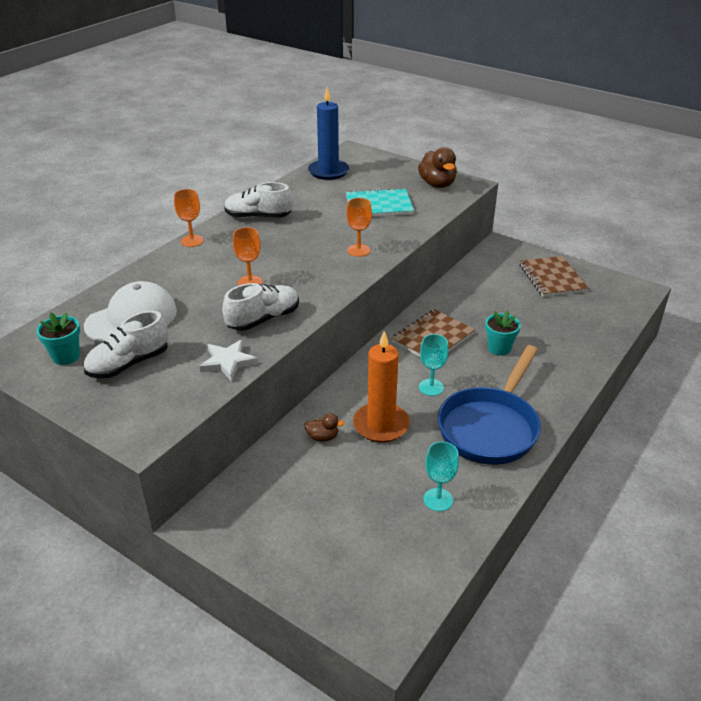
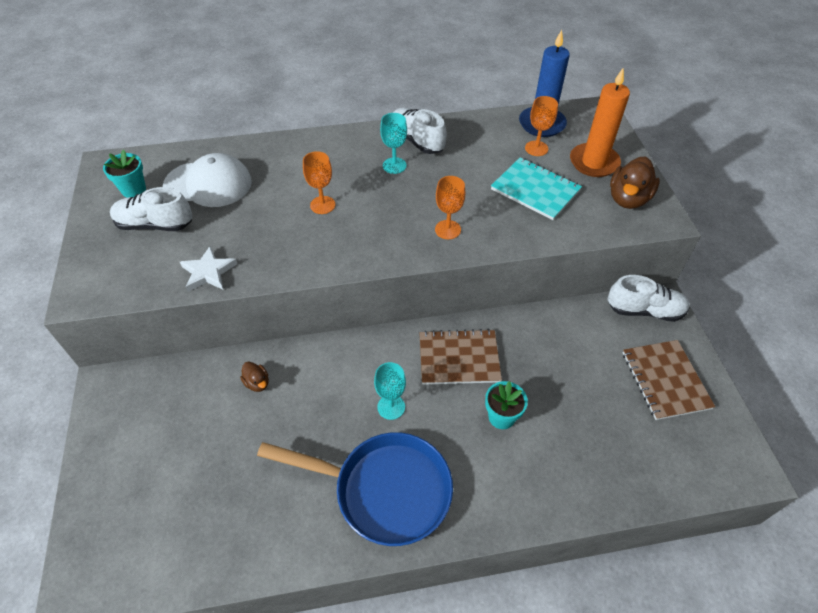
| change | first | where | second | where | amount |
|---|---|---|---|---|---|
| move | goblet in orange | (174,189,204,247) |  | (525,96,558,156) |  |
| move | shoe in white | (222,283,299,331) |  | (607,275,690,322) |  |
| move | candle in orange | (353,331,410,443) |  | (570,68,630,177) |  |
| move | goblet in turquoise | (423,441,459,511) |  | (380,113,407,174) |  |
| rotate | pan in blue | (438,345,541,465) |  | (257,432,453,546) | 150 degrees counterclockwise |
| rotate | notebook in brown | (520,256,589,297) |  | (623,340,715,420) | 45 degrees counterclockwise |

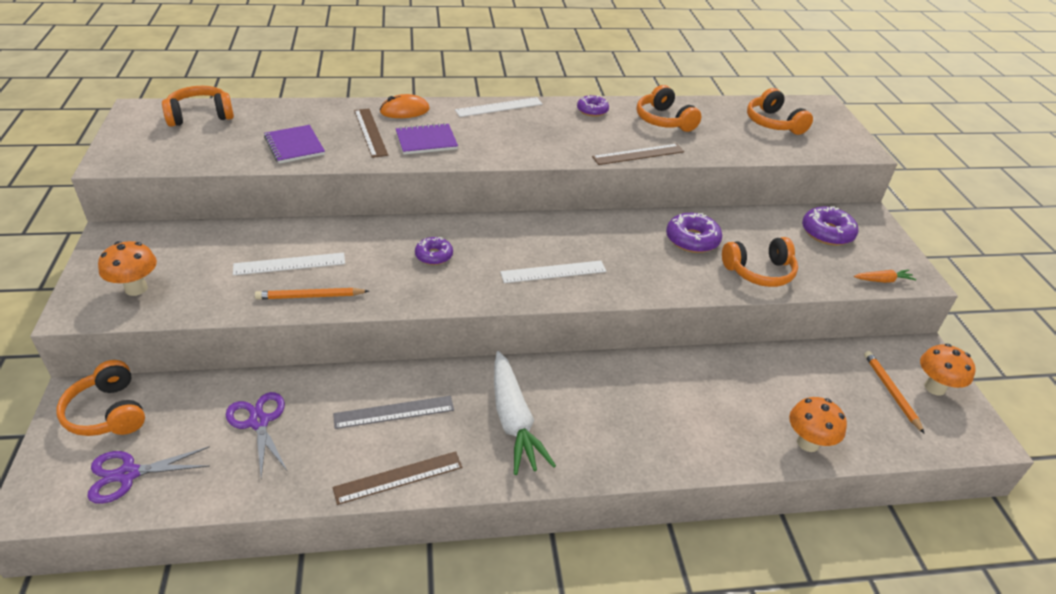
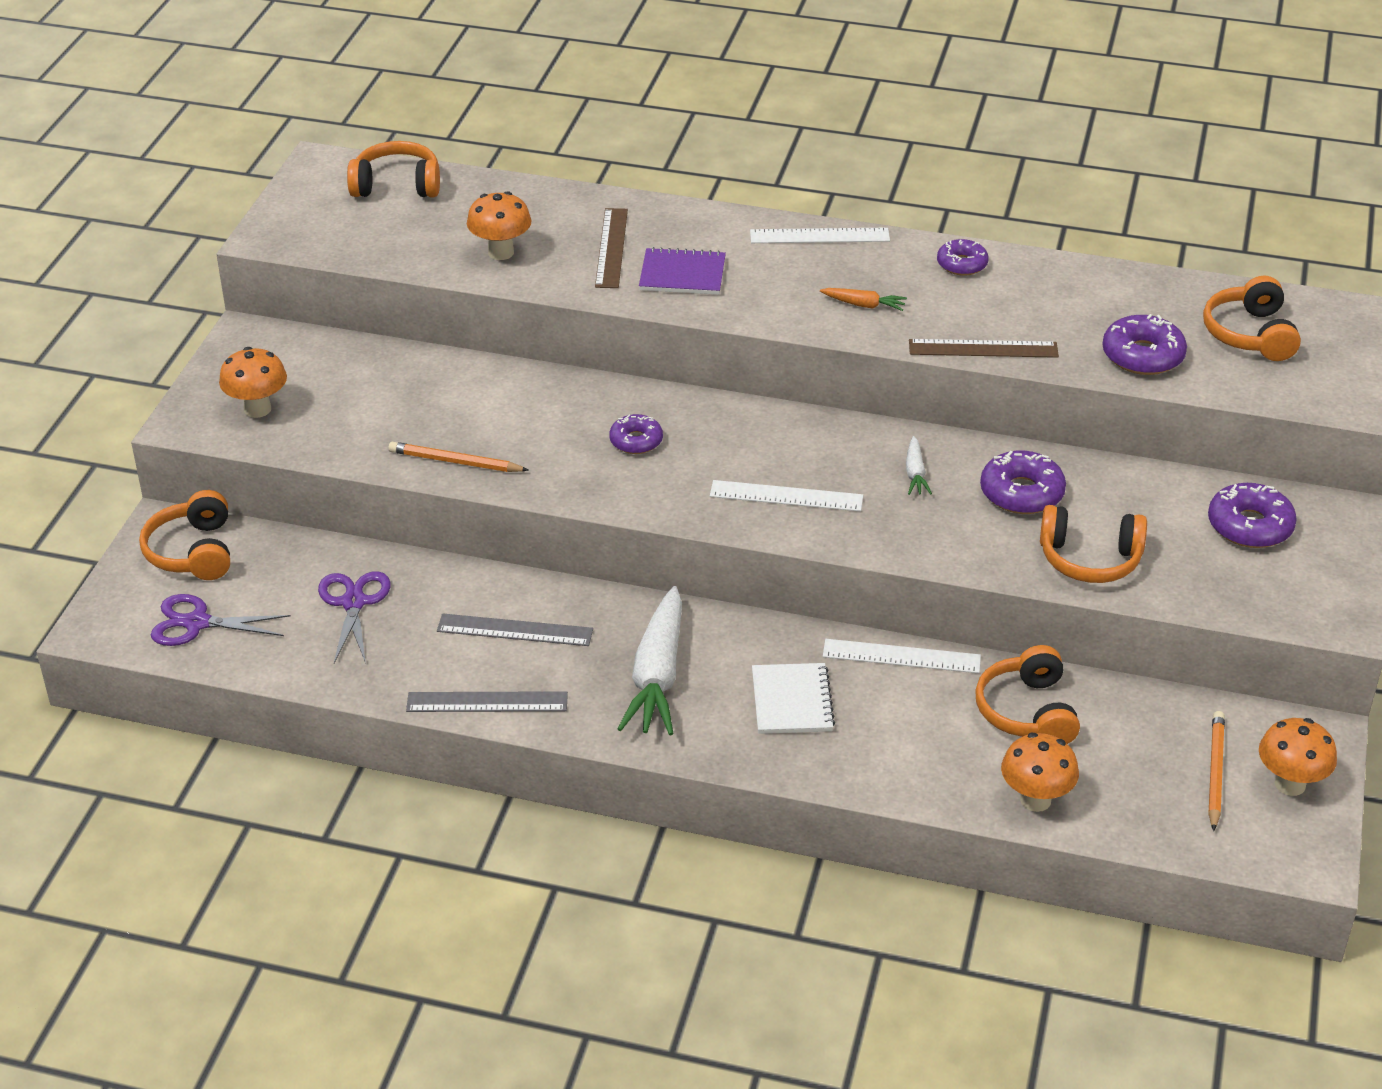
| change | first | where | second | where | amount |
|---|---|---|---|---|---|
| move | ruler in white | (233,253,345,275) |  | (823,639,981,673) |  |
| replace | notebook in purple | (264,125,325,164) | mushroom in orange | (467,191,532,260) |  |
| recolor | ruler in brown | (333,451,462,505) | ruler in grey | (406,691,568,712) |  |
| delete | mouse in orange | (380,94,430,118) |  |  |  |
| move | headphones in orange | (637,85,702,132) |  | (975,645,1080,744) |  |
| move | carrot in orange | (854,270,916,283) |  | (820,288,907,311) |  |
| insert |  |  | notebook in white | (752,663,835,734) |  |
| insert |  |  | carrot in white | (906,436,932,495) |  |
| insert |  |  | donut in purple | (1102,314,1187,375) |  |

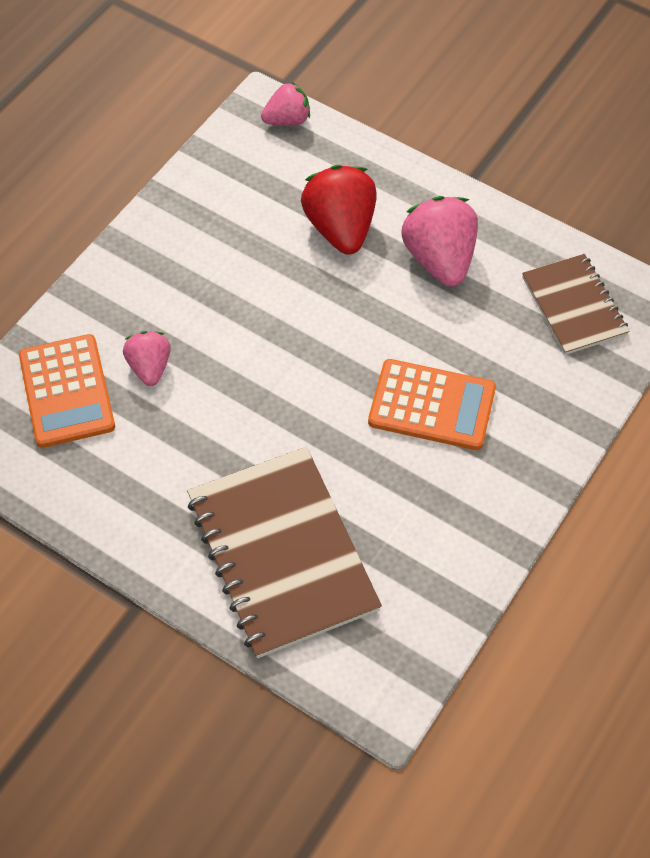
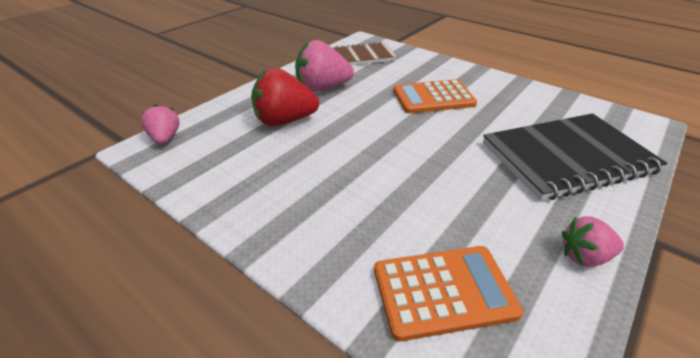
| change | first | where | second | where | amount |
|---|---|---|---|---|---|
| move | strawberry in pink | (123,331,171,386) |  | (562,216,624,267) |  |
| recolor | notebook in brown | (187,447,382,658) | notebook in black | (483,113,668,201) |  |
| rotate | calculator in orange | (368,359,496,450) |  | (393,79,477,113) | 120 degrees counterclockwise |

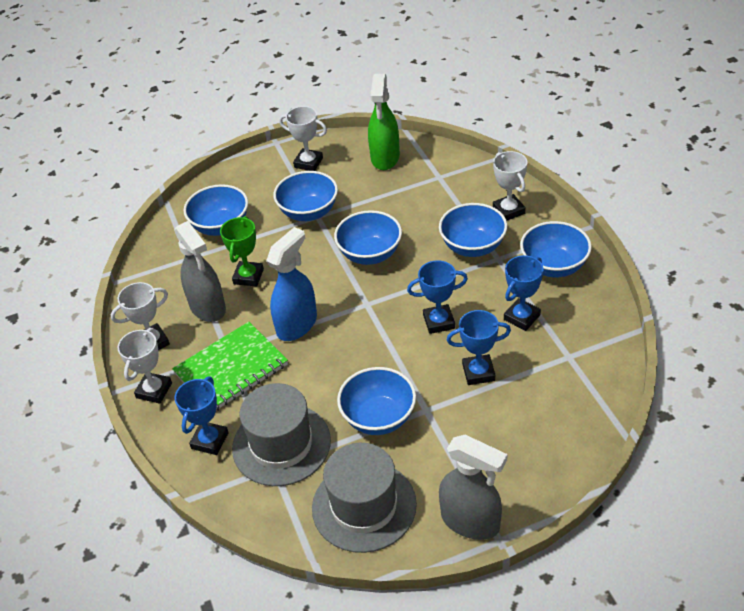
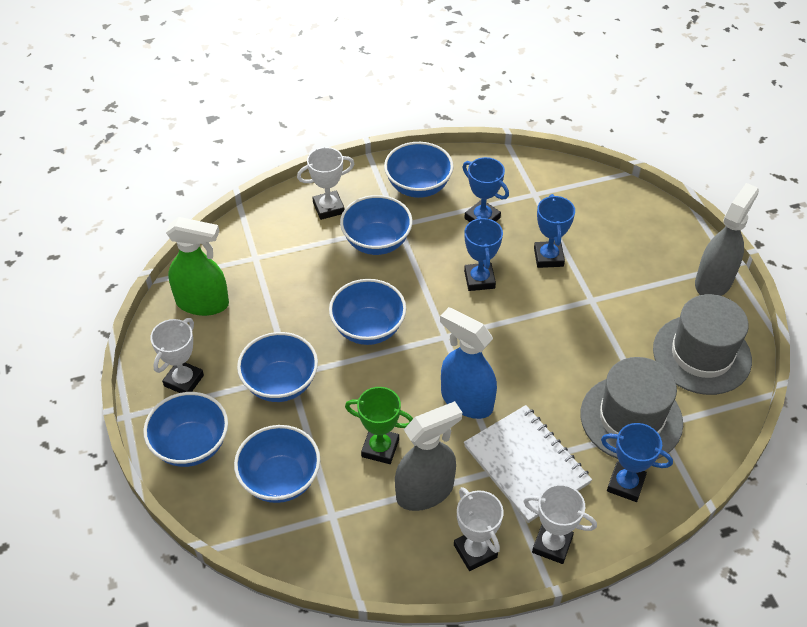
| change | first | where | second | where | amount |
|---|---|---|---|---|---|
| recolor | notebook in green | (172,322,288,411) | notebook in white | (464,405,592,523) |  |
| move | bowl in blue | (337,367,416,435) |  | (143,392,228,467) |  |

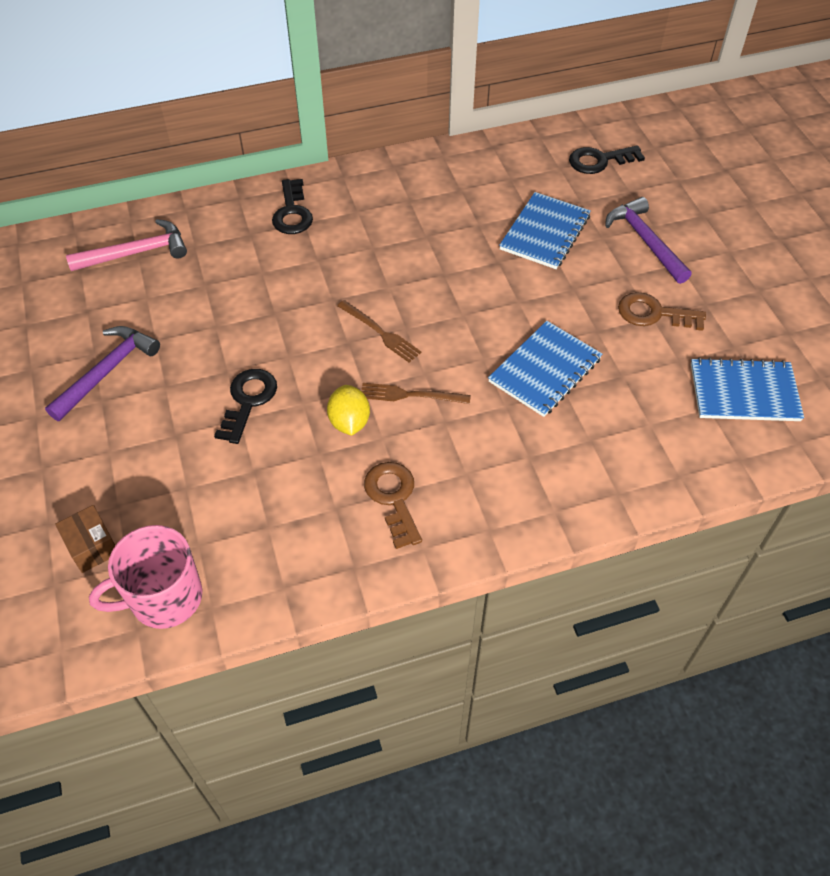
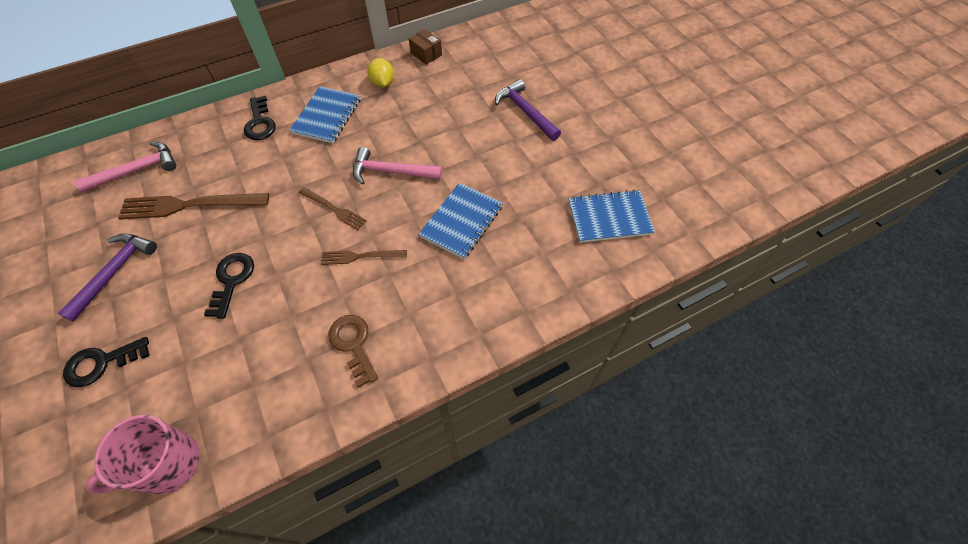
| change | first | where | second | where | amount |
|---|---|---|---|---|---|
| move | box in brown | (55,505,116,573) |  | (409,29,442,65) |  |
| move | lemon in yellow | (327,385,370,436) |  | (367,58,394,88) |  |
| move | notebook in blue | (499,192,591,269) |  | (289,86,361,143) |  |
| move | key in black | (569,145,645,174) |  | (63,337,150,387) |  |
| delete | key in brown | (618,292,706,331) |  |  |  |
| insert |  |  | fork in brown | (118,193,269,220) |  |
| insert |  |  | hammer in pink | (353,147,442,185) |  |

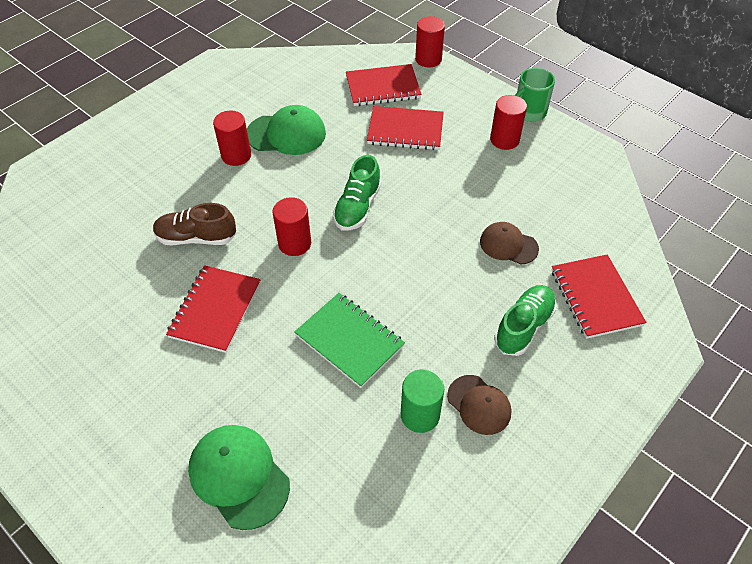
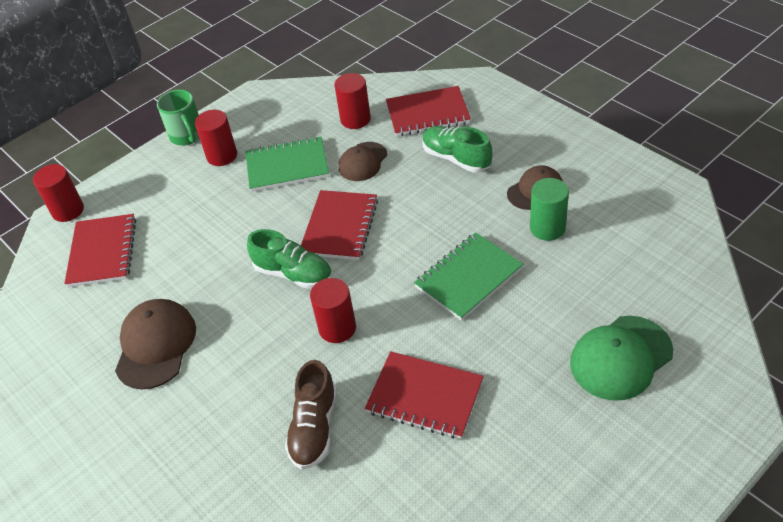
| change | first | where | second | where | amount |
|---|---|---|---|---|---|
| move | cylinder in red | (213,111,251,166) |  | (334,73,371,129) |  |
| recolor | cap in green | (247,105,326,155) | cap in brown | (115,299,196,390) |  |
| move | notebook in red | (367,106,444,150) |  | (301,190,378,260) |  |
| insert |  |  | notebook in green | (245,136,329,192) |  |

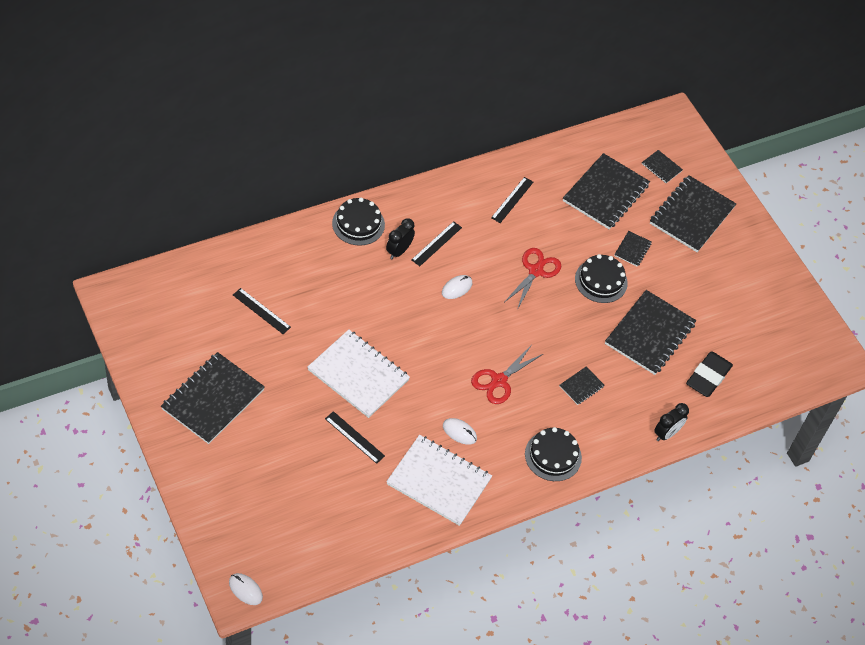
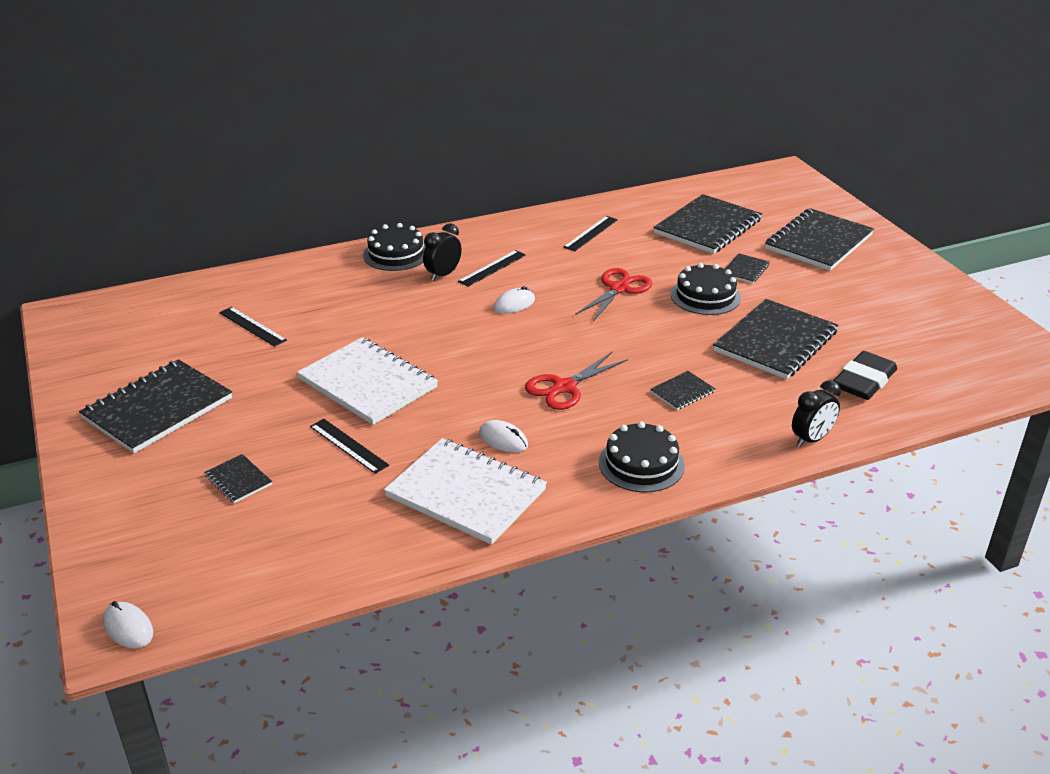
| change | first | where | second | where | amount |
|---|---|---|---|---|---|
| move | notebook in black | (642,150,683,183) |  | (204,454,272,503) |  |

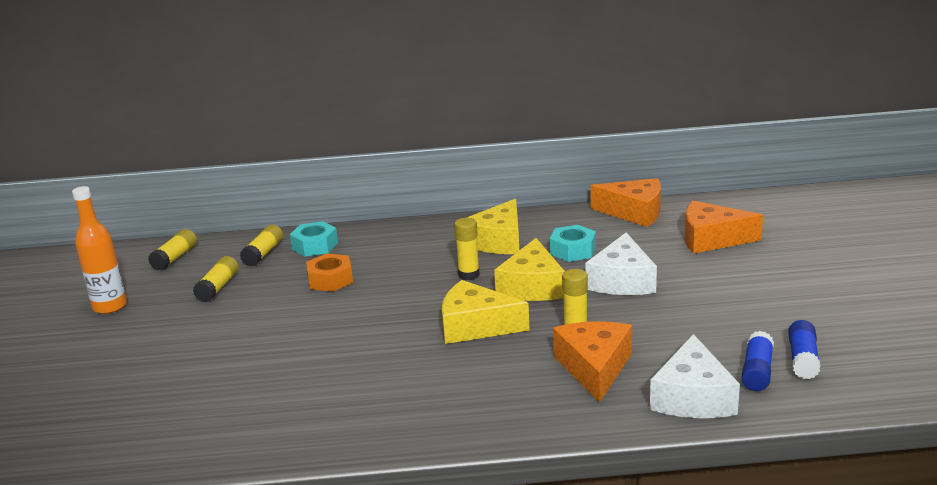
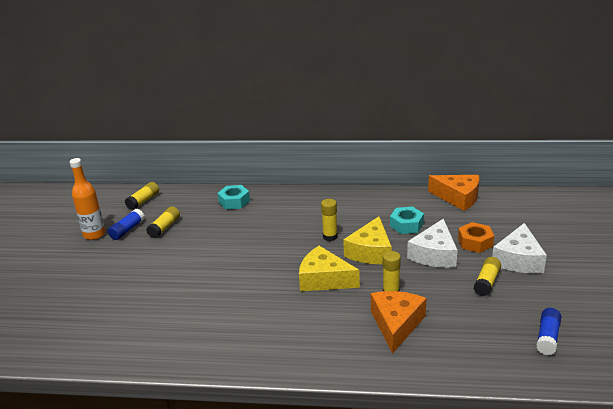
| change | first | where | second | where | amount |
|---|---|---|---|---|---|
| move | glue stick in yellow | (240,225,283,266) |  | (473,257,501,296) |  |
| move | nut in orange | (306,253,353,292) |  | (458,222,494,253) |  |
| delete | cheese in yellow | (466,199,519,254) |  |  |  |
| move | cheese in white | (650,334,740,418) |  | (492,223,547,273) |  |
| delete | cheese in orange | (685,201,763,254) |  |  |  |
| move | glue stick in blue | (741,331,774,391) |  | (108,209,145,240) |  |

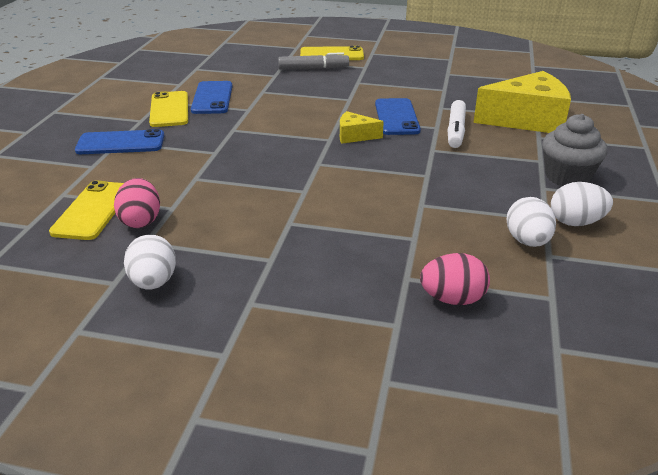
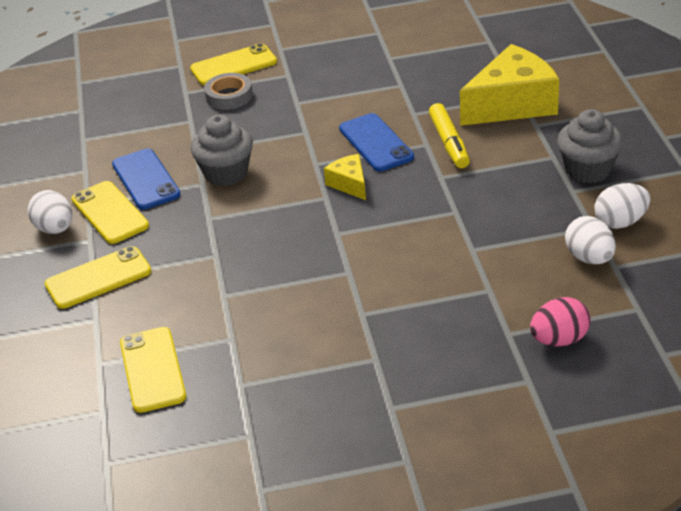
| change | first | where | second | where | amount |
|---|---|---|---|---|---|
| recolor | phone in blue | (75,129,164,154) | phone in yellow | (45,246,151,309) |  |
| delete | egg in pink | (114,178,160,228) |  |  |  |
| move | egg in white | (124,235,176,290) |  | (28,190,72,234) |  |
| replace | marker in grey | (278,52,349,70) | tape in grey | (204,73,253,109) |  |
| rotate | cheese in yellow | (340,111,384,144) |  | (324,154,366,200) | 75 degrees clockwise |
| recolor | marker in white | (447,100,466,148) | marker in yellow | (429,103,470,168) |  |
| insert |  |  | cupcake in grey | (191,114,253,186) |  |

